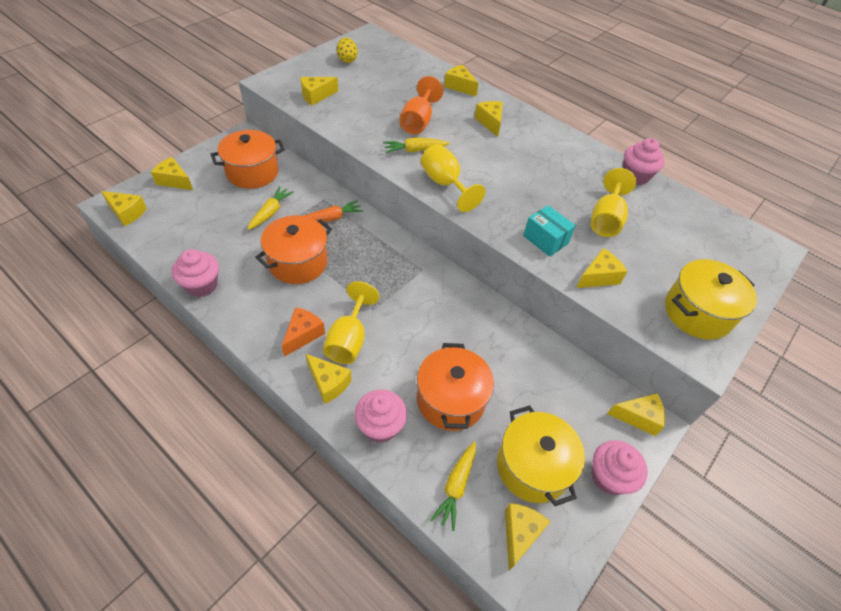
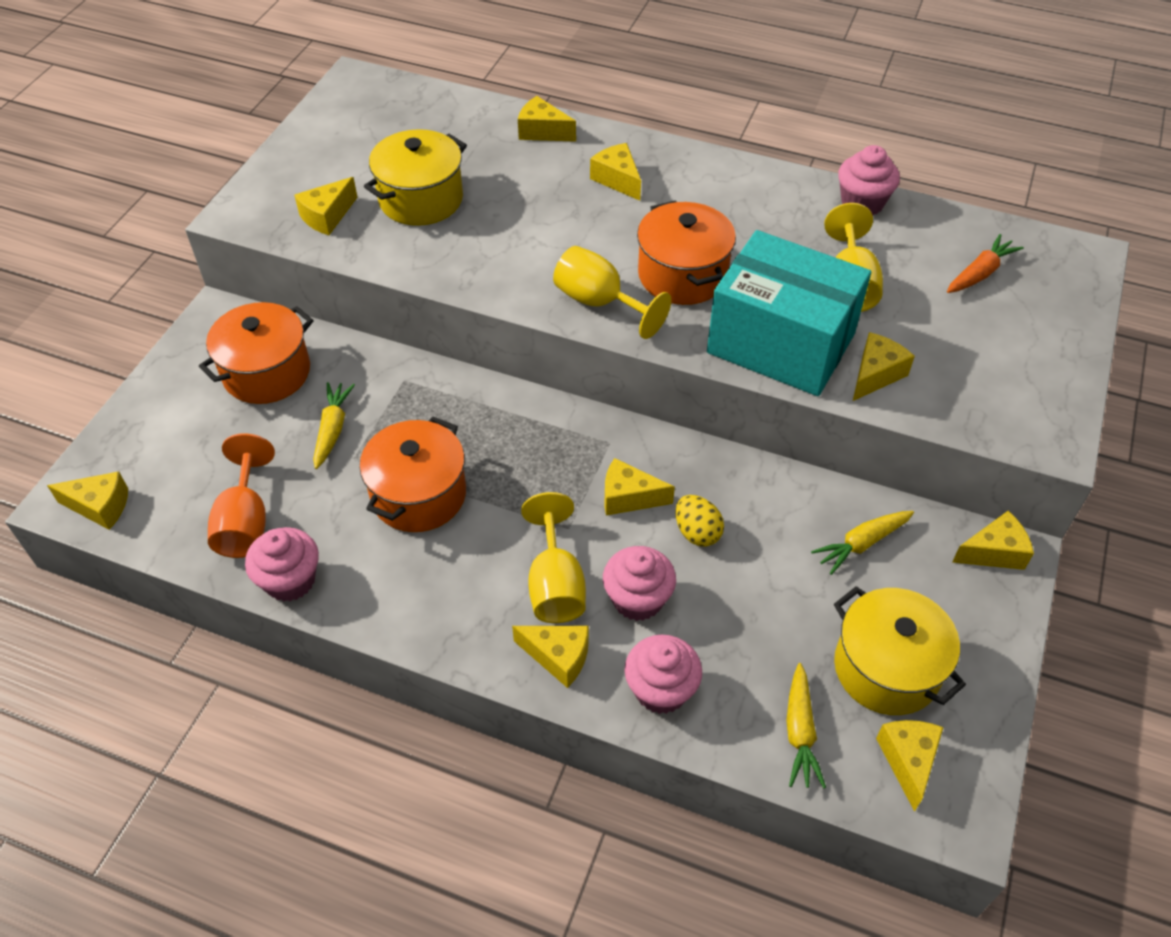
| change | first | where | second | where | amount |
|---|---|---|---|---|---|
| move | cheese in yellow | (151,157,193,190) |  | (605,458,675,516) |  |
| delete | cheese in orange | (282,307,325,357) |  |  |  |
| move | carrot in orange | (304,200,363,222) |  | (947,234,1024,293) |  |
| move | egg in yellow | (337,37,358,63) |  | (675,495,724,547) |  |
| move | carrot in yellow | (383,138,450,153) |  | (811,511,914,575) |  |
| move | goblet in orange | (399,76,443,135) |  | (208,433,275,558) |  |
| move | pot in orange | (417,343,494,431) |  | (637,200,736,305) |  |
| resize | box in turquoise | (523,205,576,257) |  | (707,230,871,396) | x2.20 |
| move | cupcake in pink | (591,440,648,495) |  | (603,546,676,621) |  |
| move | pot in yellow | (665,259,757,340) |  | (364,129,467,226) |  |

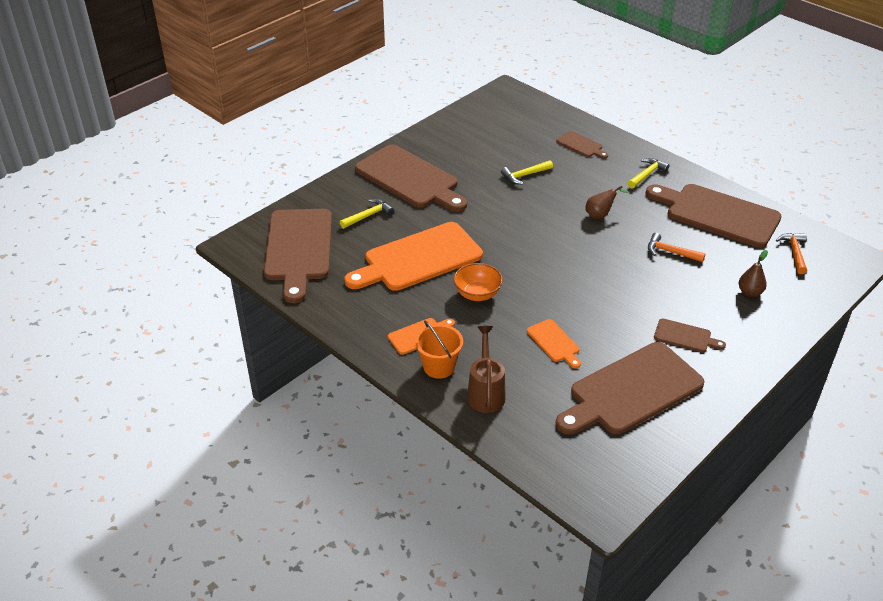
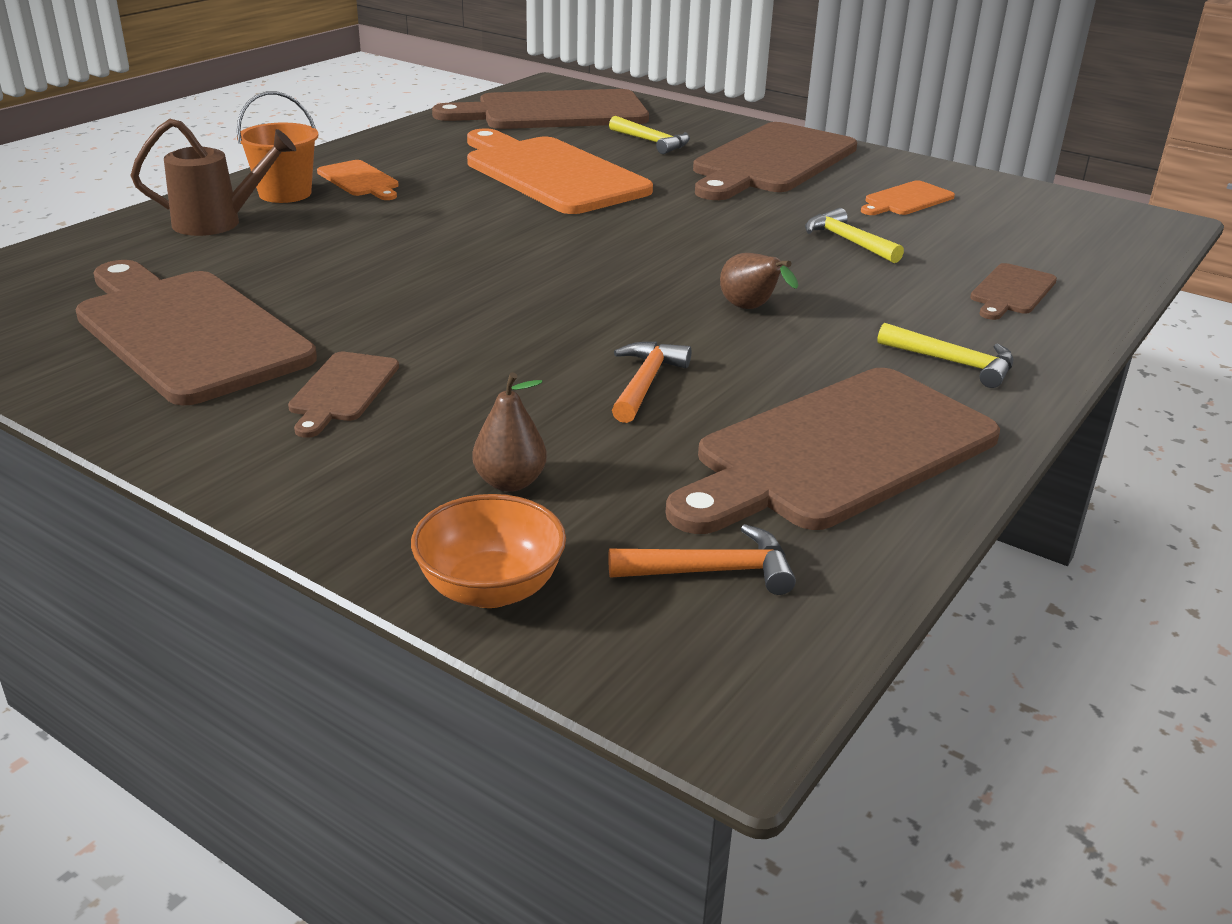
| change | first | where | second | where | amount |
|---|---|---|---|---|---|
| move | bowl in orange | (454,263,503,301) |  | (411,494,566,608) |  |
| move | cutting board in orange | (527,319,581,369) |  | (861,180,955,215) |  |
| rotate | cutting board in brown | (645,184,782,248) |  | (666,368,1000,534) | 150 degrees counterclockwise |

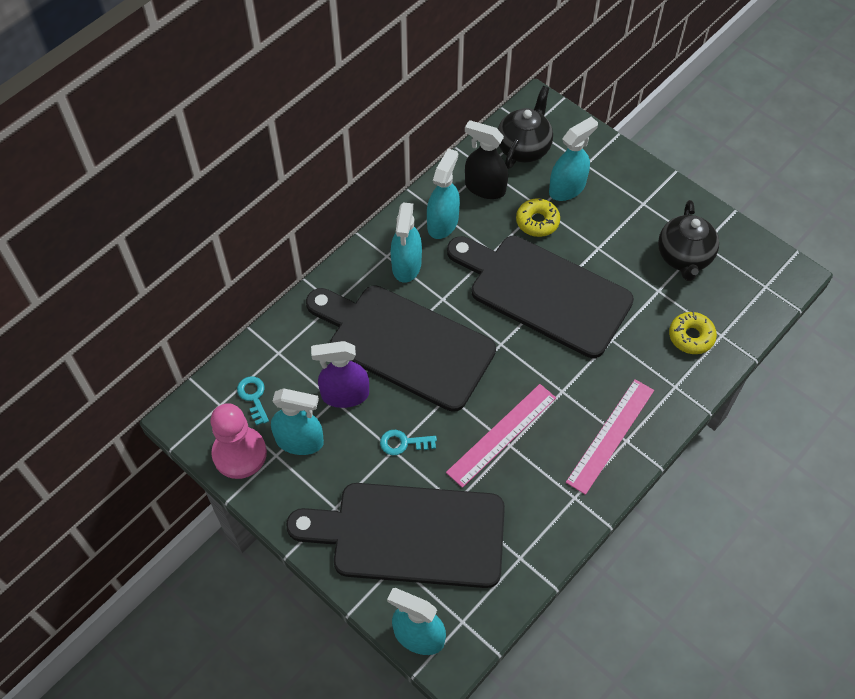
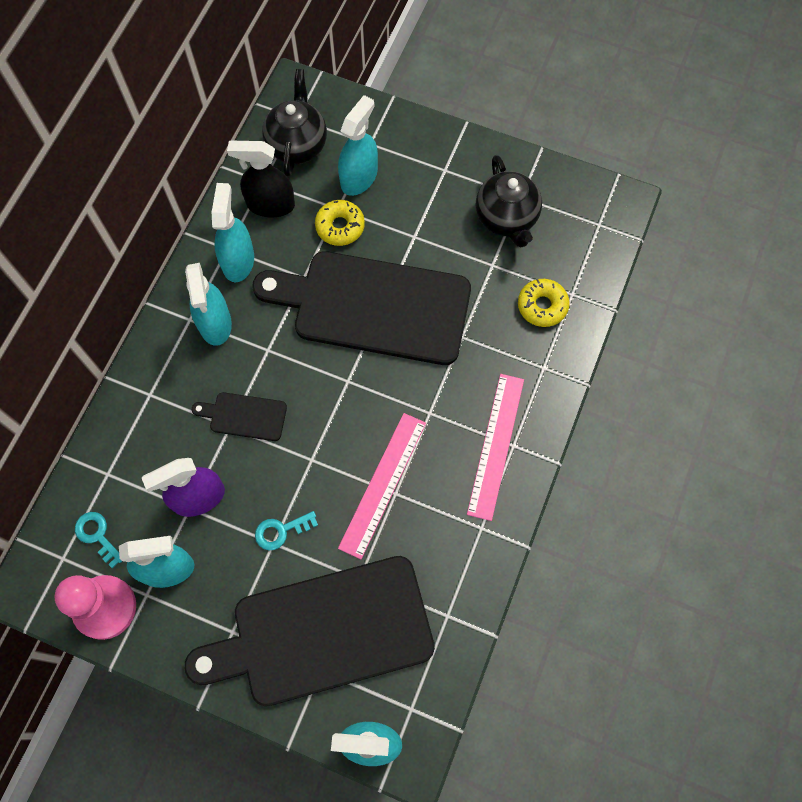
| change | first | where | second | where | amount |
|---|---|---|---|---|---|
| resize | cutting board in black | (306,285,496,412) |  | (192,392,287,441) | x0.42 |

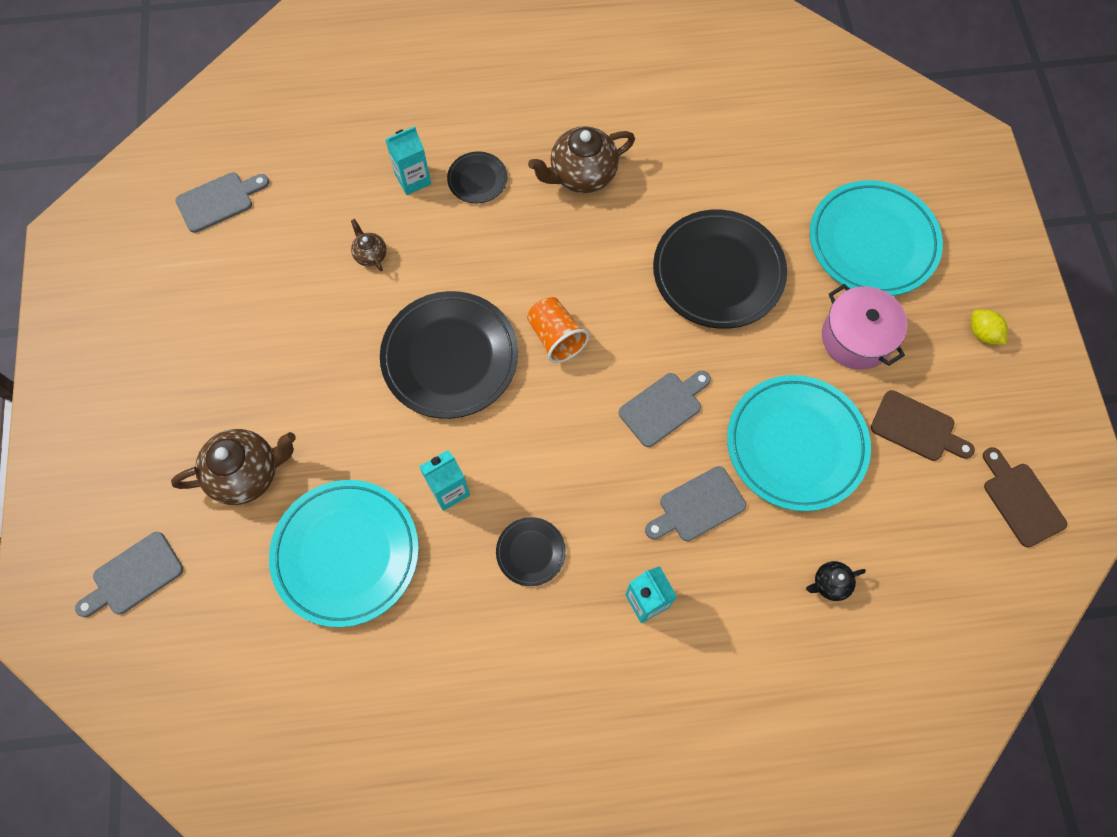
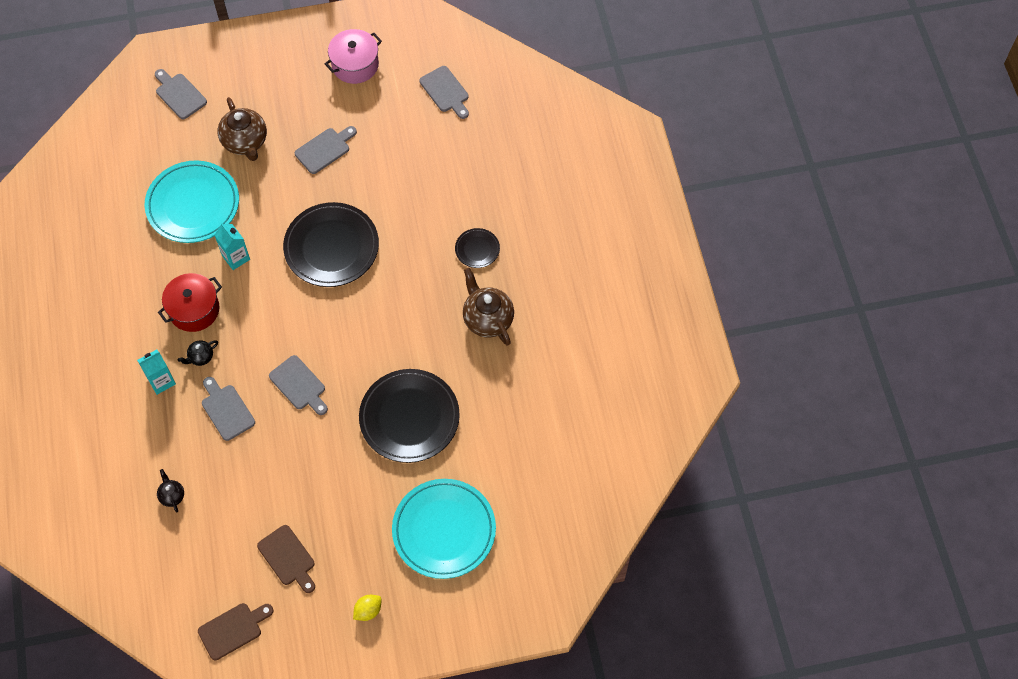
| change | first | where | second | where | amount |
|---|---|---|---|---|---|
| delete | teapot in brown | (351,219,387,271) |  |  |  |
| delete | carton in turquoise | (385,126,431,195) |  |  |  |
| replace | plate in black | (496,517,566,586) | pot in red | (158,273,222,332) |  |
| delete | cup in orange | (527,297,589,363) |  |  |  |
| delete | plate in turquoise | (727,375,871,511) |  |  |  |
| move | pot in pink | (822,284,908,370) |  | (325,29,382,84) |  |
| rotate | cutting board in brown | (871,390,975,461) |  | (257,525,315,593) | 60 degrees counterclockwise |
| insert |  |  | teapot in black | (178,340,218,366) |  |
| insert |  |  | cutting board in grey | (295,126,357,174) |  |

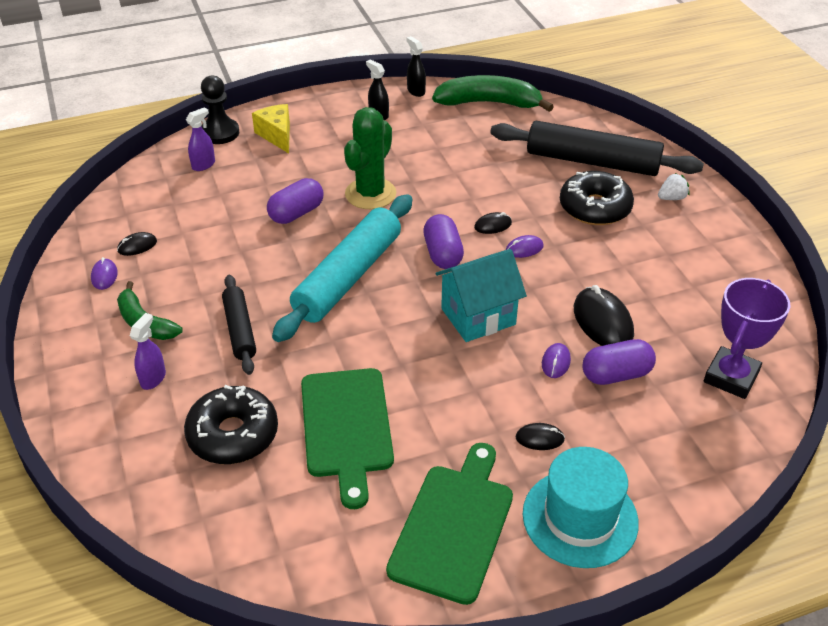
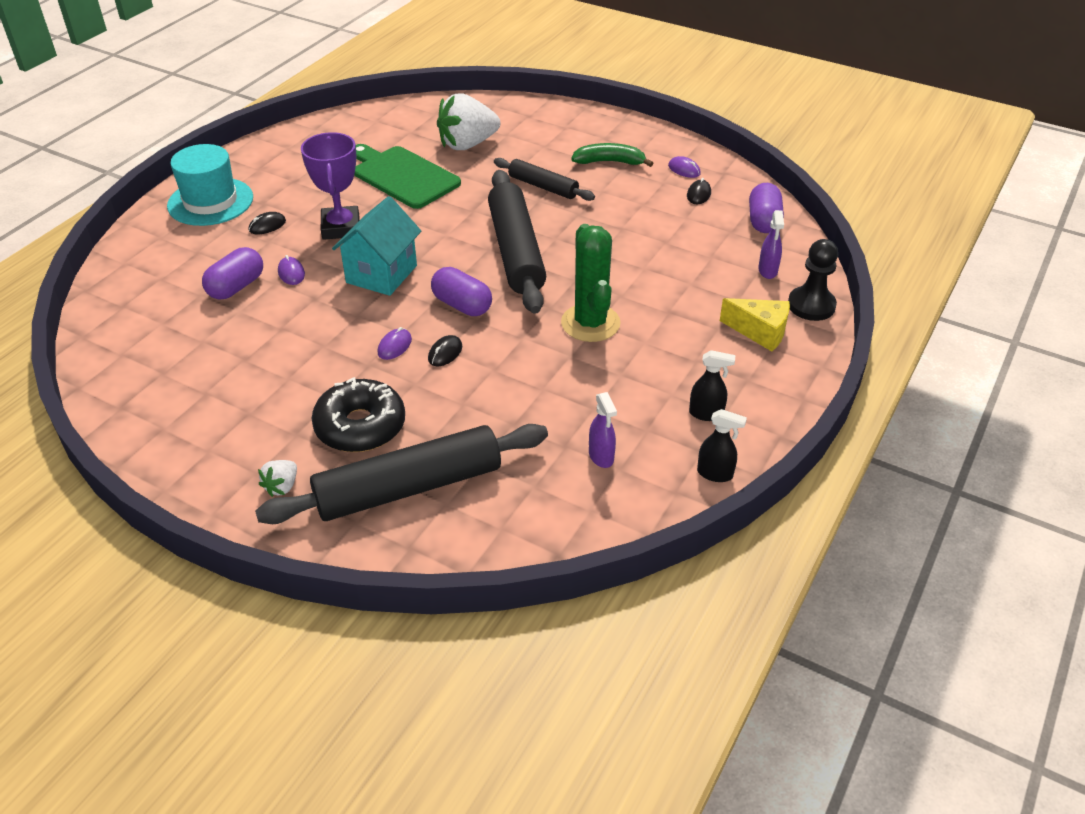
| change | first | where | second | where | amount |
|---|---|---|---|---|---|
| move | spray bottle in purple | (130,313,166,390) |  | (589,392,617,468) |  |
| replace | donut in black | (184,385,278,464) | strawberry in white | (437,93,500,150) |  |
| move | capsule in purple | (267,178,324,224) |  | (749,183,784,233) |  |
| recolor | rolling pin in turquoise | (272,194,412,342) | rolling pin in black | (488,170,546,314) |  |
| delete | cutting board in green | (386,443,513,605) |  |  |  |
| delete | banana in green | (432,75,554,112) |  |  |  |
| delete | mouse in black | (574,285,634,346) |  |  |  |
| move | trophy in purple | (704,278,790,399) |  | (301,132,360,240) |  |

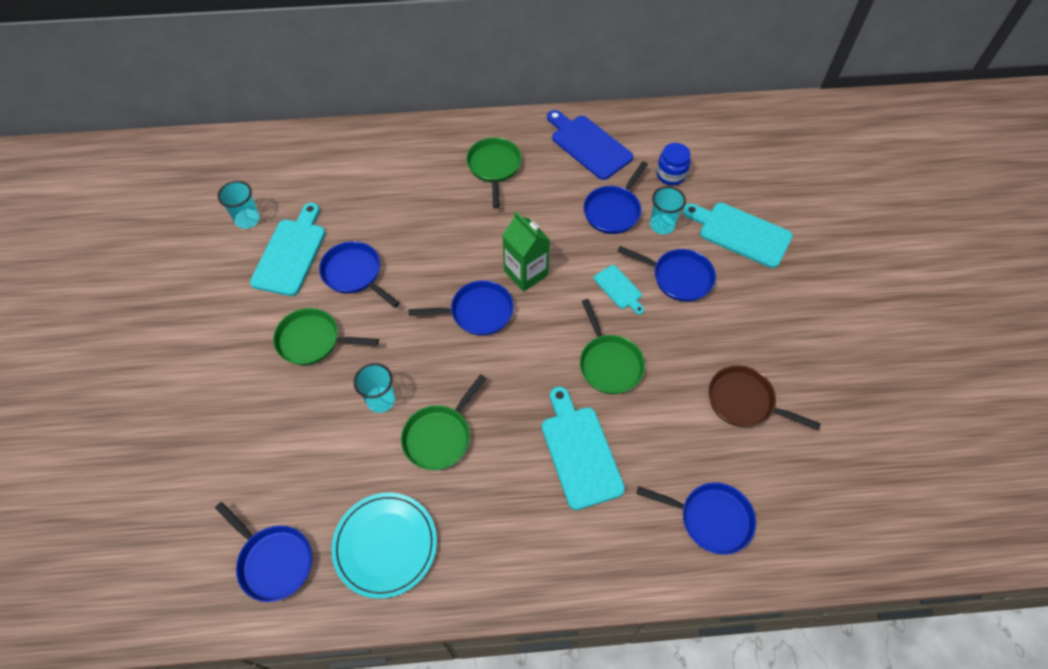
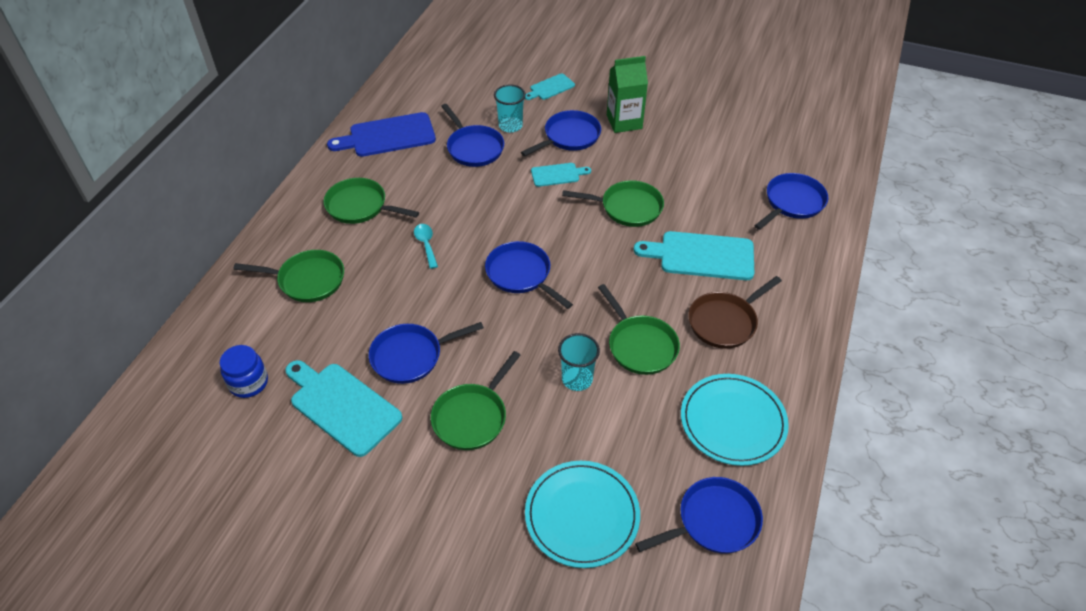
| change | first | where | second | where | amount |
|---|---|---|---|---|---|
| delete | cup in turquoise | (217,181,260,229) |  |  |  |
| rotate | pan in blue | (409,280,514,336) |  | (485,241,573,309) | 60 degrees counterclockwise |
| move | carton in green | (502,212,550,291) |  | (607,56,648,133) |  |
| move | jar in blue | (656,143,691,185) |  | (219,345,268,398) |  |
| resize | cutting board in turquoise | (683,203,793,268) |  | (525,73,575,100) | x0.54 |
| move | pan in brown | (708,365,821,430) |  | (688,276,782,349) |  |
| insert |  |  | pan in green | (233,250,344,302) |  |
| insert |  |  | spoon in turquoise | (414,224,438,269) |  |
| insert |  |  | plate in turquoise | (525,461,640,568) |  |

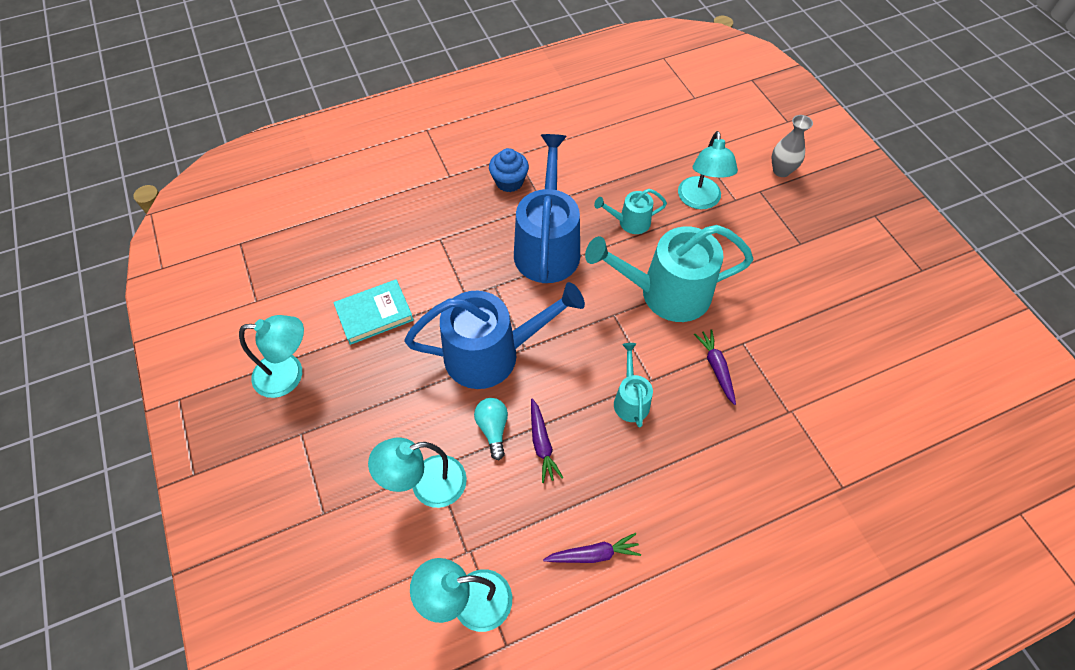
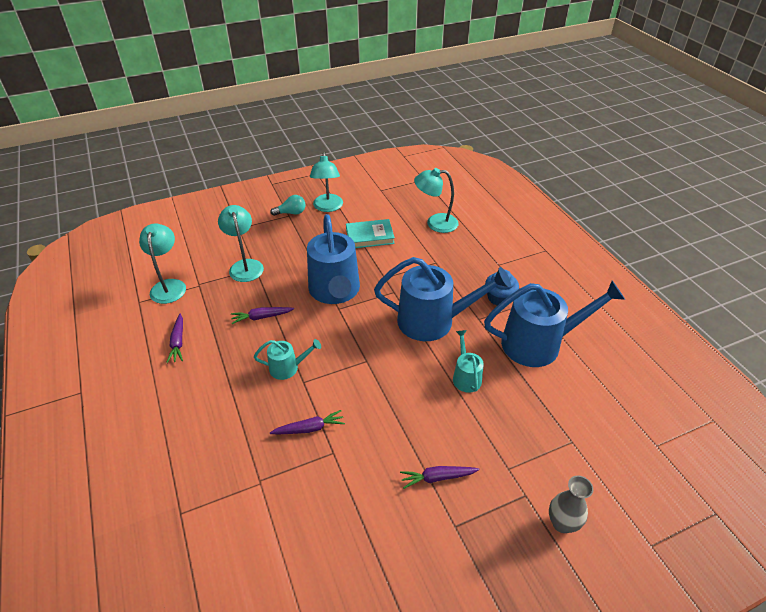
| change | first | where | second | where | amount |
|---|---|---|---|---|---|
| rotate | book in turquoise | (333,279,414,345) |  | (346,219,395,248) | 75 degrees counterclockwise |
| move | light bulb in turquoise | (474,398,508,460) |  | (270,195,306,216) |  |
| delete | watering can in turquoise | (585,225,754,322) |  |  |  |
| move | lamp in turquoise | (678,131,738,209) |  | (414,168,459,233) |  |
| insert |  |  | carrot in purple | (400,466,480,489) |  |
| insert |  |  | watering can in blue | (484,281,625,367) |  |

